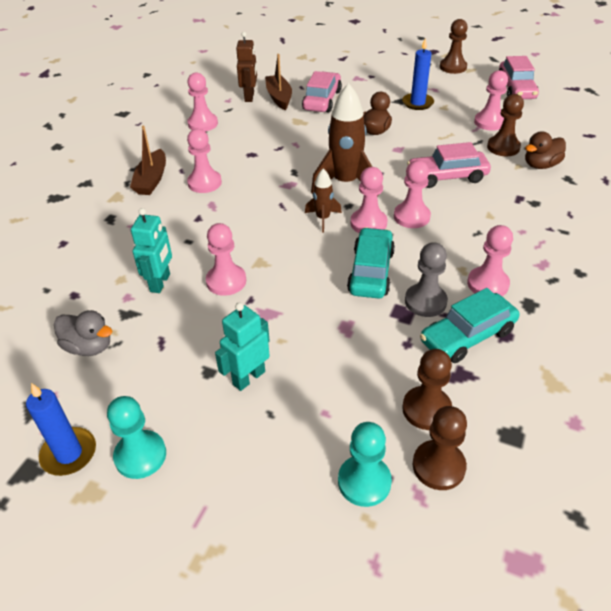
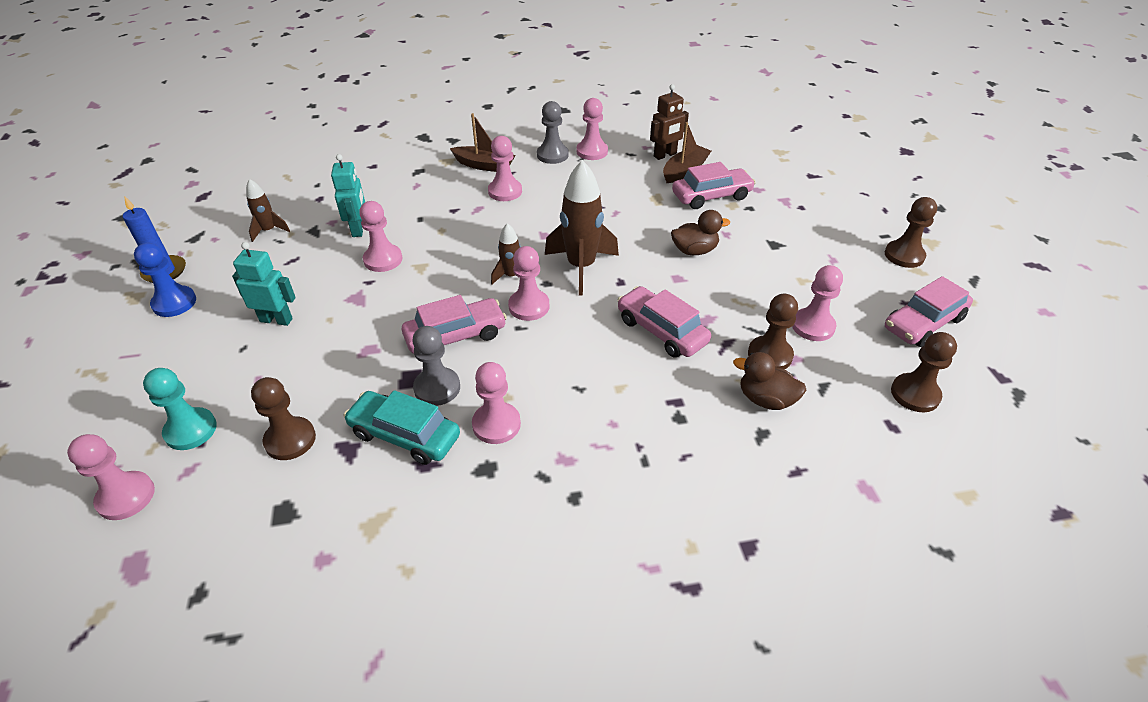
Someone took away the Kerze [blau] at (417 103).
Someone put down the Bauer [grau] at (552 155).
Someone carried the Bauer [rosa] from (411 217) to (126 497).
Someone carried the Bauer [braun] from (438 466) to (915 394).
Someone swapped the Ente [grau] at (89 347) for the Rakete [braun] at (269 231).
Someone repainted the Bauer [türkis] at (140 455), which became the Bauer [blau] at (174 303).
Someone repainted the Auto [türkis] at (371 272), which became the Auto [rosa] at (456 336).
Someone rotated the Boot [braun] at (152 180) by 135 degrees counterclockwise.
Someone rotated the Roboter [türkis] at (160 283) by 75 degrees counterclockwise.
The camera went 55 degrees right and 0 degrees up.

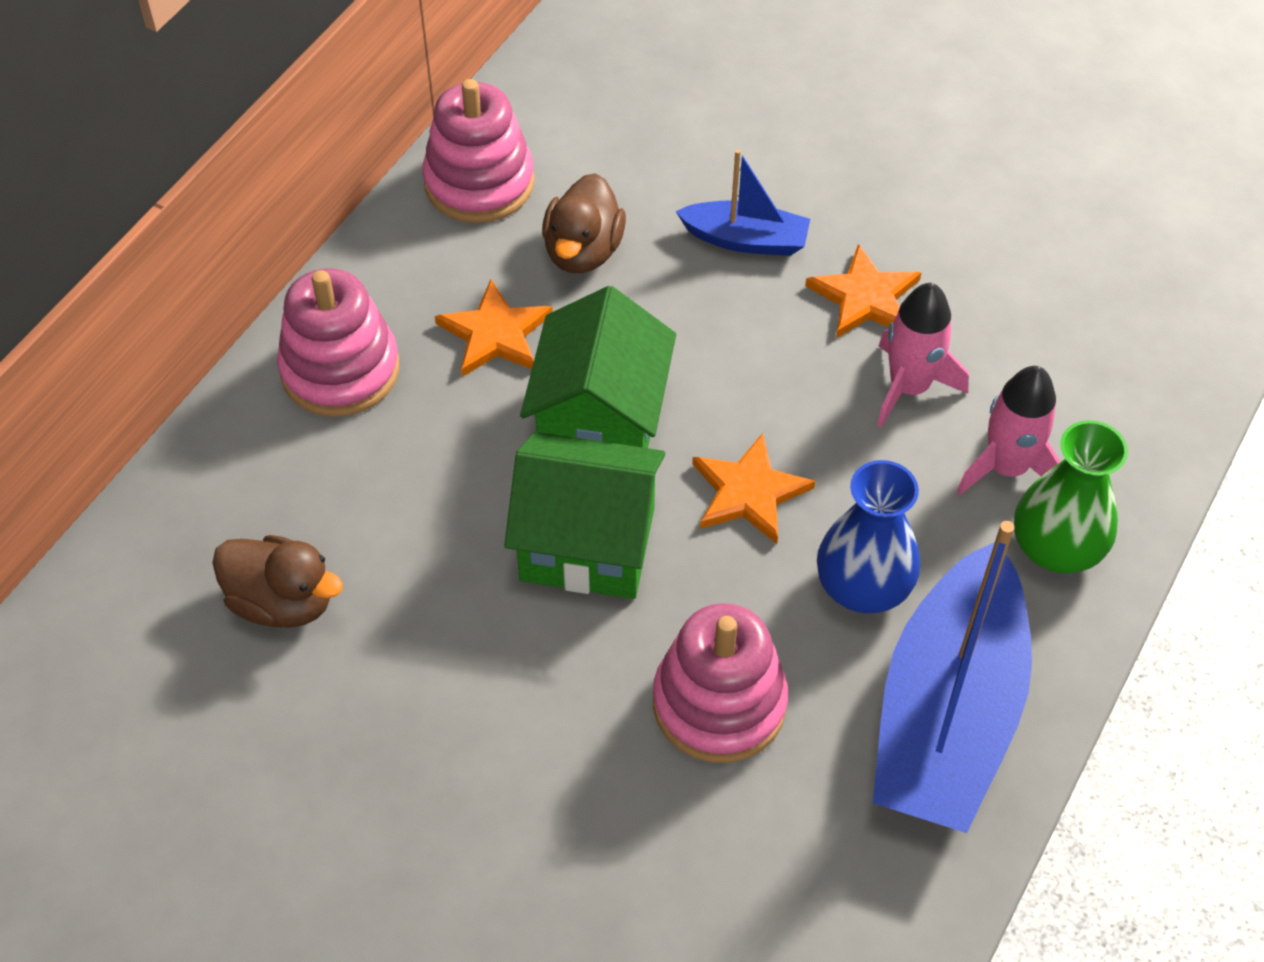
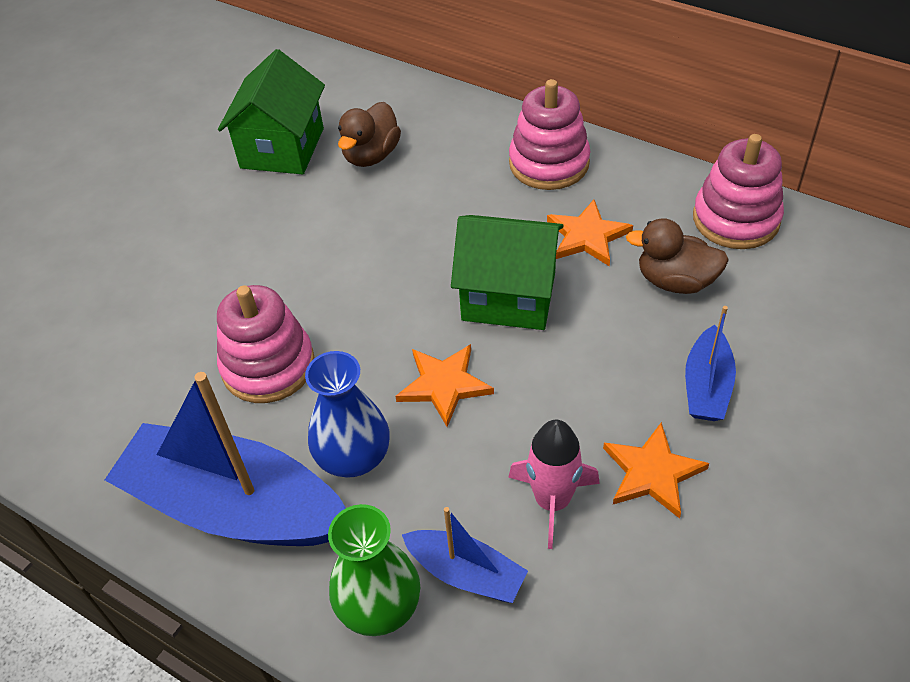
Someone carried the Haus [grün] from (587 544) to (282 148).
Someone swapped the Rakete [rosa] at (1006 467) for the Boot [blau] at (466 573).
The camera went 95 degrees right and 5 degrees down.

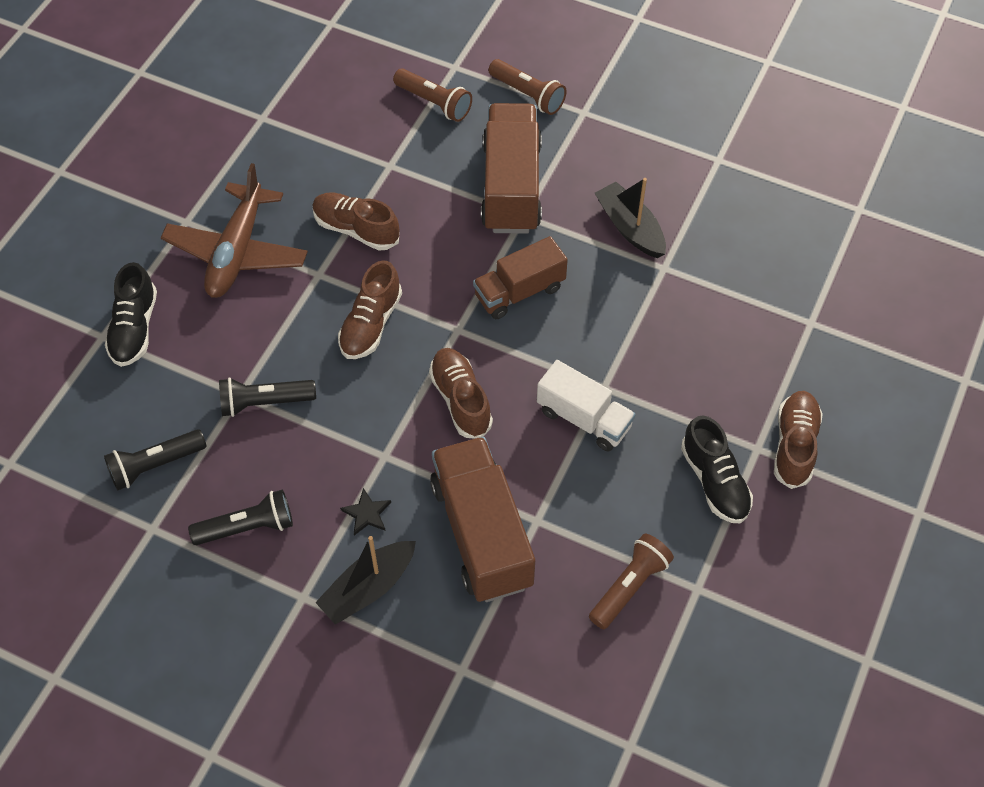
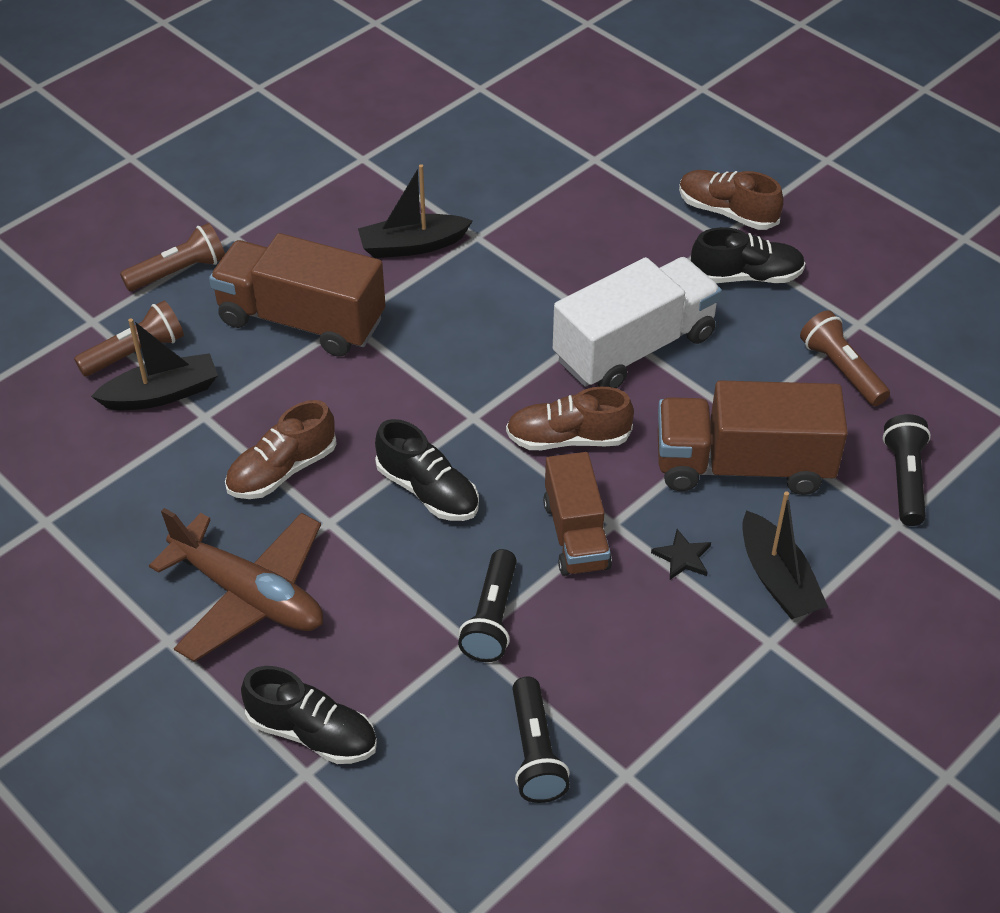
Someone put down the Boot [schwarz] at (162 394).
Someone carried the Taschenlampe [schwarz] from (247 527) to (905 480).
Someone carried the Lastwagen [braun] from (519 291) to (576 535).
Someone repainted the Schuh [braun] at (371 324), which became the Schuh [schwarz] at (428 491).
Someone scaled the Lastwagen [weiß] at (584 418) by 1.57.
The camera went 70 degrees left and 10 degrees down.

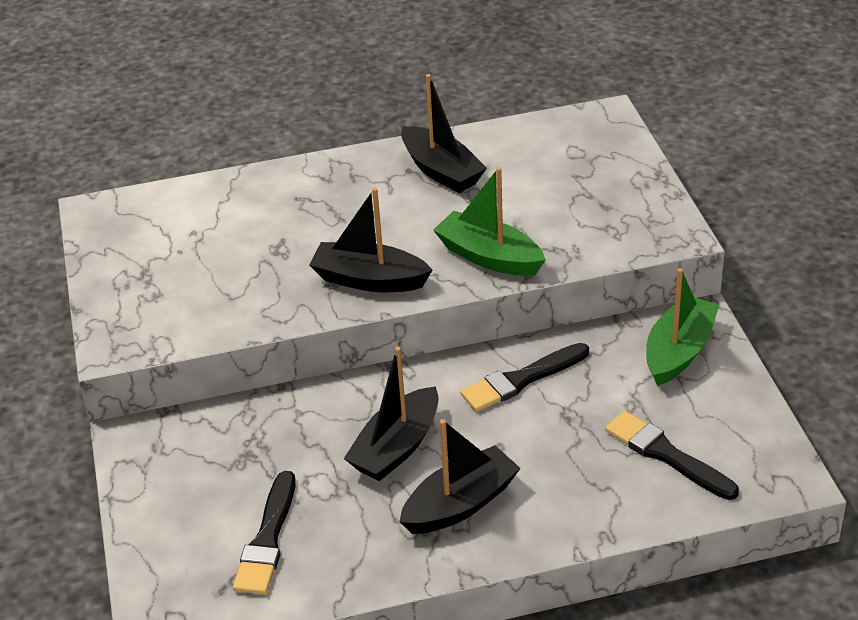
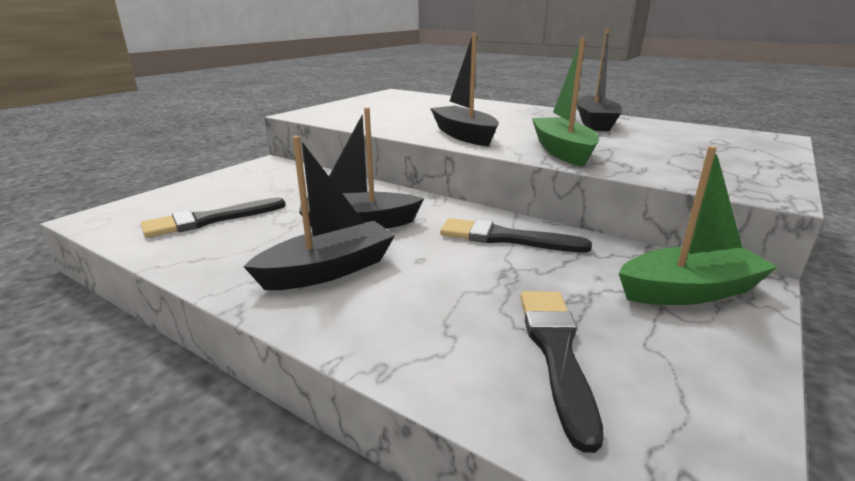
Someone rotated the Boot [schwarz] at (460 504) by 45 degrees counterclockwise.
The camera went 45 degrees right and 15 degrees down.

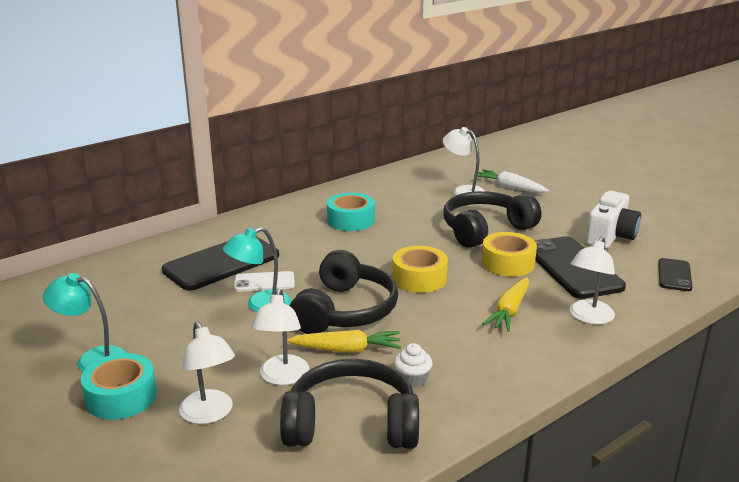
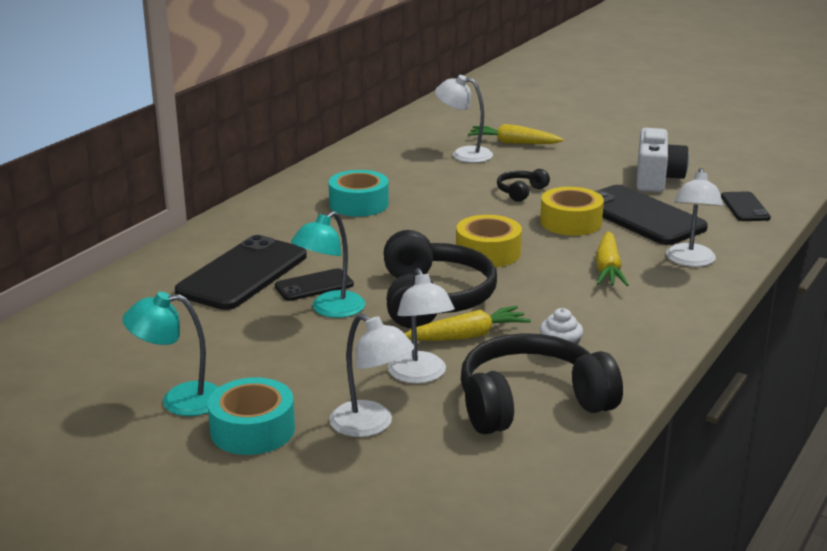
Someone repainted the Handy [weiß] at (264 282), which became the Handy [schwarz] at (314 285).
Someone repainted the Karotte [weiß] at (510 187), which became the Karotte [gelb] at (513 143).
Someone scaled the Kopfhörer [schwarz] at (485 230) by 0.47.
The camera went 20 degrees left and 0 degrees up.

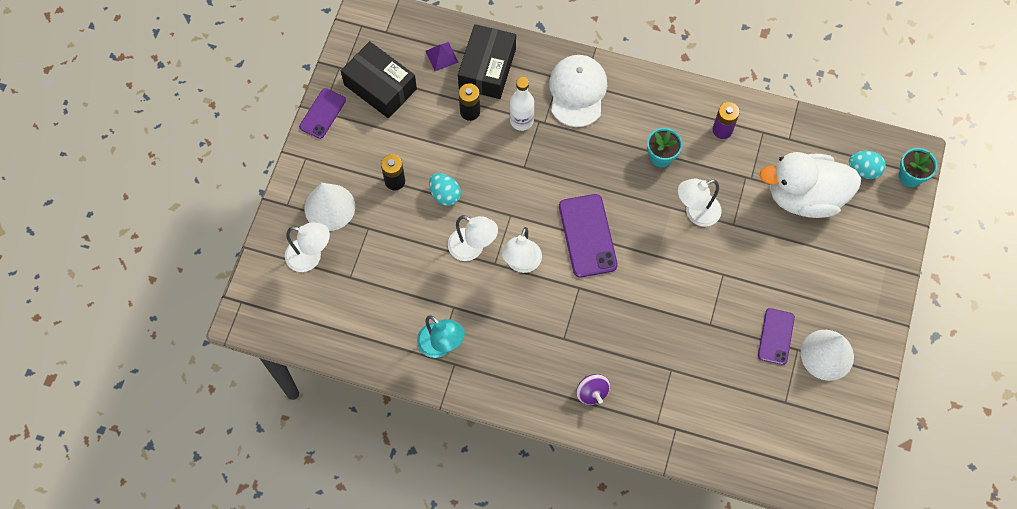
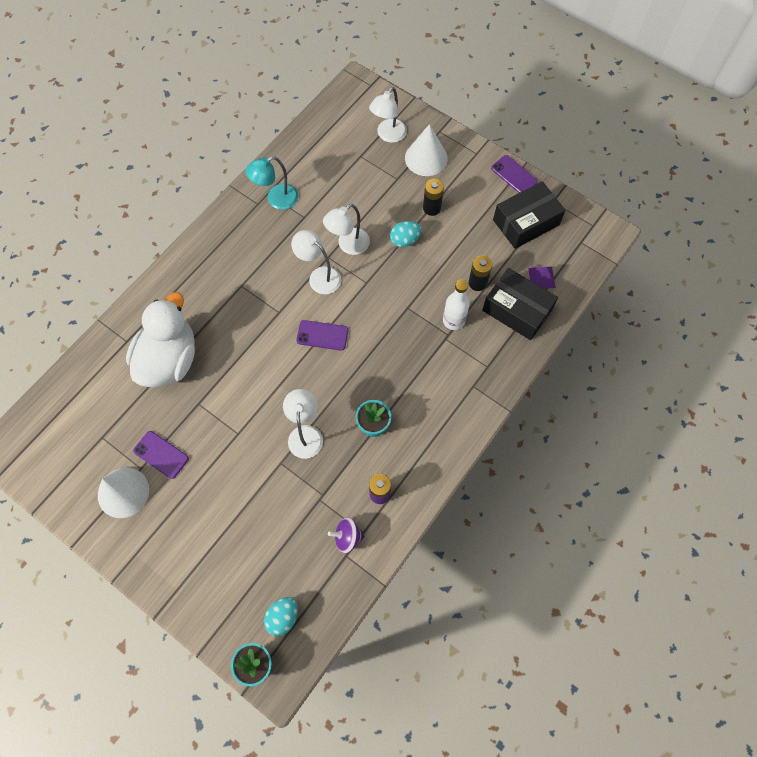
Someone took away the Kappe [weiß] at (577 91).
Someone carried the Kreisel [lila] from (592 392) to (347 537).
Someone carried the Ente [weiß] from (804 197) to (169 360).
Someone scaled the Handy [lila] at (587 235) by 0.64.
The camera went 110 degrees right and 0 degrees up.

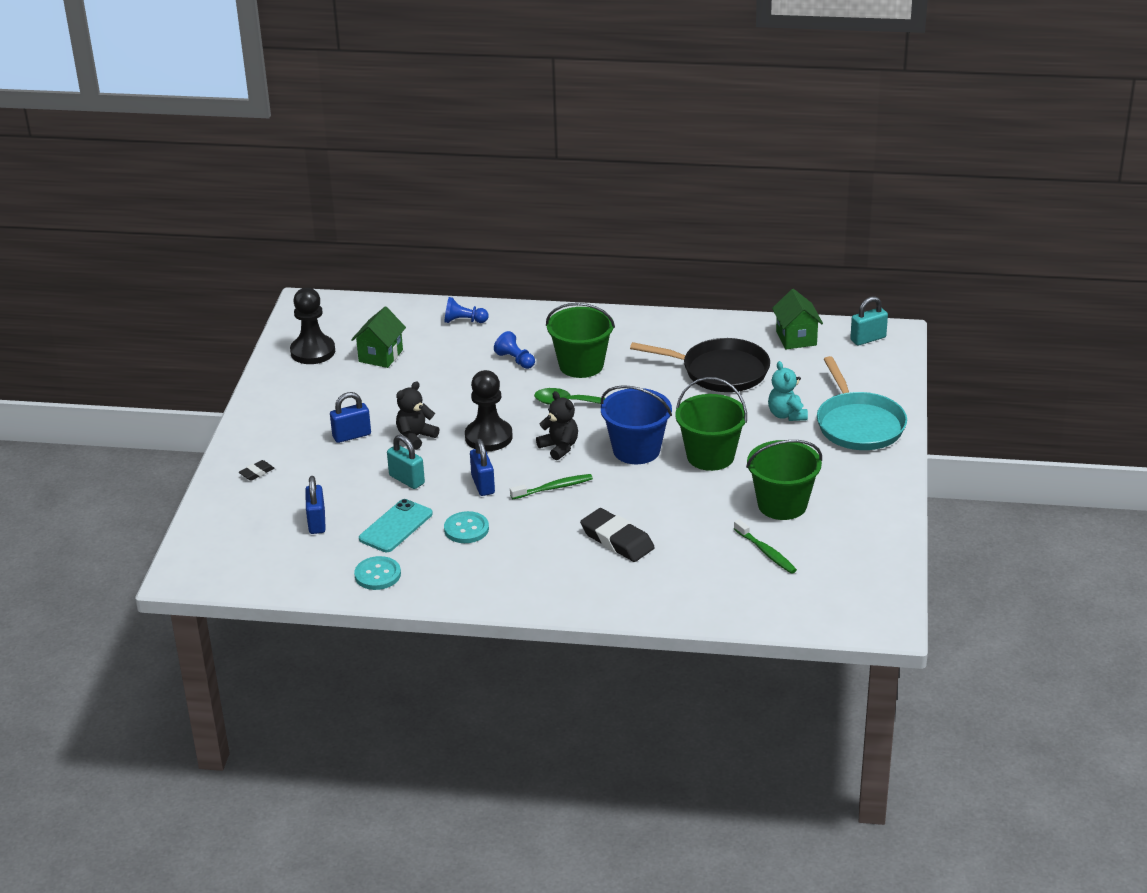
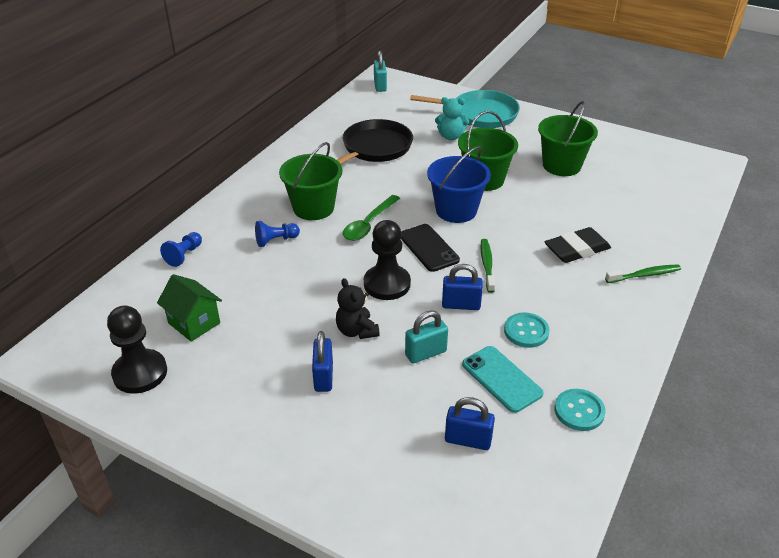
Someone took away the Radiergummi [schwarz] at (257 473).
Someone took away the Haus [grün] at (796 338).
Someone carried the Zahnbürste [grün] from (766 552) to (644 275).
Someone swapped the Teddybär [schwarz] at (559 447) for the Handy [schwarz] at (428 248).
The camera went 70 degrees left and 5 degrees up.

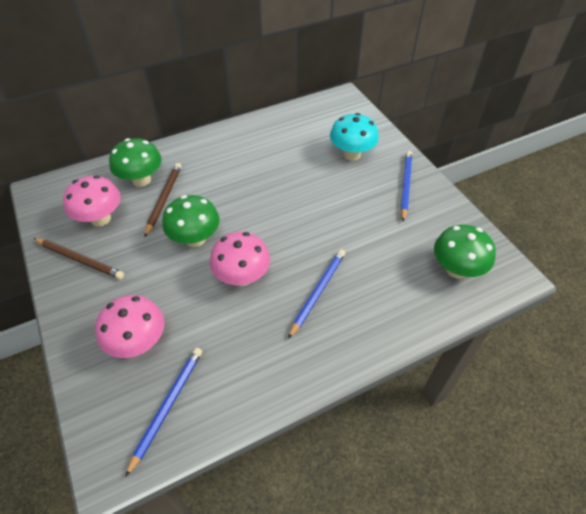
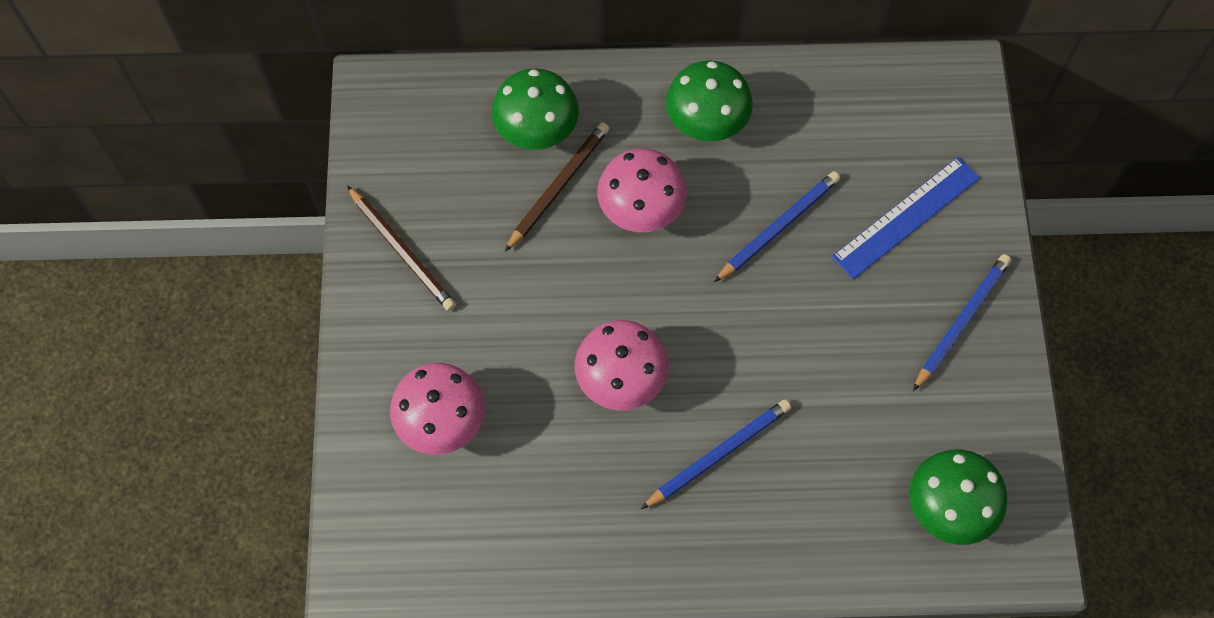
Someone carried the Pilz [rosa] from (100 219) to (641 211).
Someone carried the Bleistift [blau] from (167 406) to (778 227).
Someone carried the Pilz [grün] from (195 239) to (706 124).
Someone swapped the Pilz [türkis] at (351 154) for the Lineal [blau] at (906 217).
The camera went 25 degrees right and 15 degrees up.

